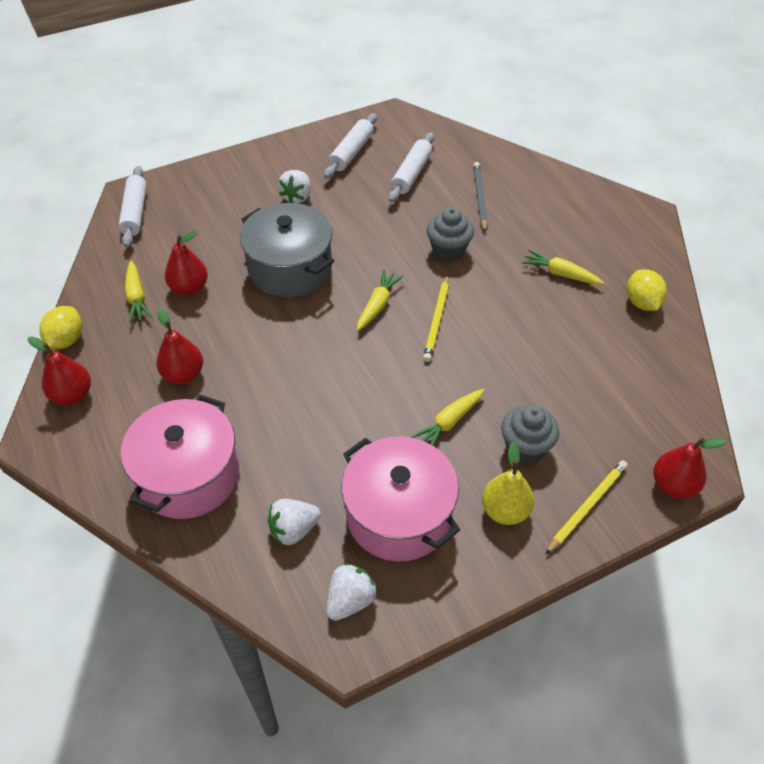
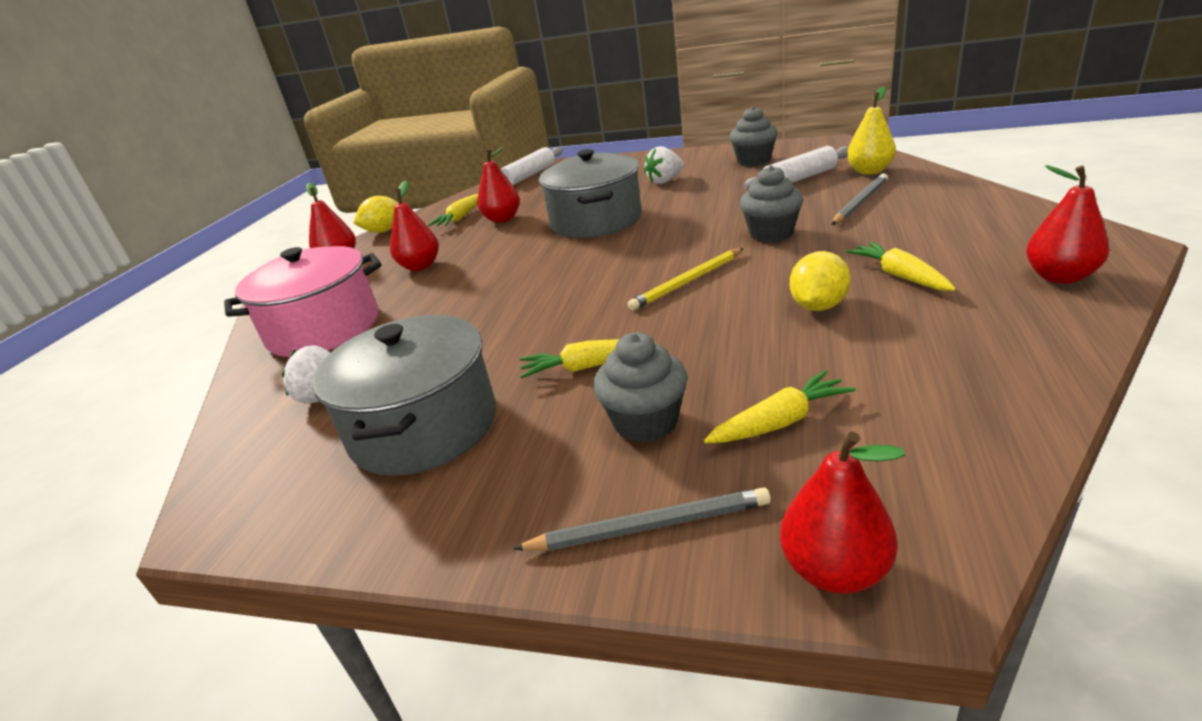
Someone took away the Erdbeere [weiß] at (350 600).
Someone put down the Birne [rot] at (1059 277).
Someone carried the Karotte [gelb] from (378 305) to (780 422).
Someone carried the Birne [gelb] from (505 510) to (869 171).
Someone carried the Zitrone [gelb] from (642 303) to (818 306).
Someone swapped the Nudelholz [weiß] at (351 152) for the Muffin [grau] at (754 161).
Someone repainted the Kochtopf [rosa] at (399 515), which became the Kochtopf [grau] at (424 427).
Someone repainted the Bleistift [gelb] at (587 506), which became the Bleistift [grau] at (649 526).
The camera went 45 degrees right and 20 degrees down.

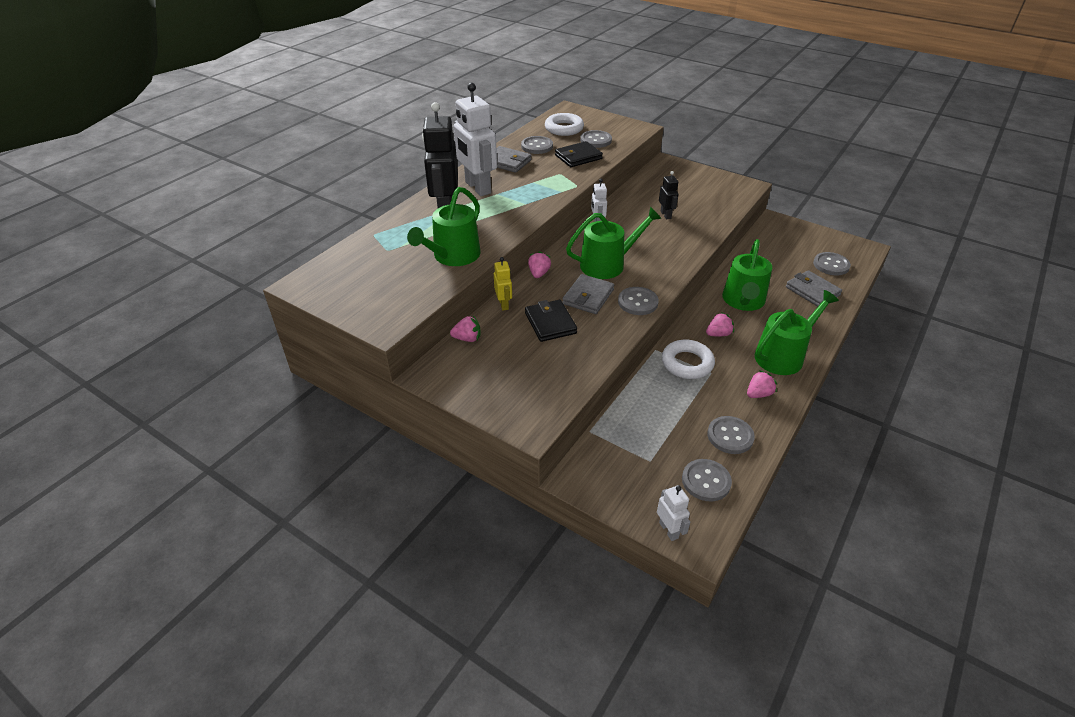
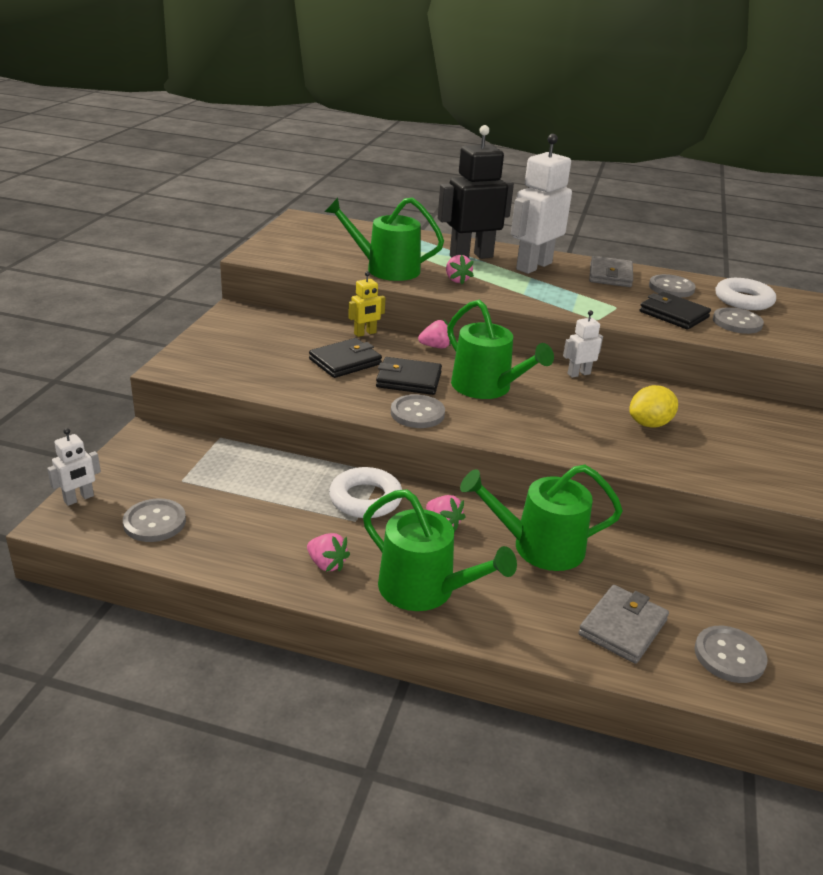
Someone took away the Knopf [grau] at (730 436).
Someone carried the Erdbeere [rosa] from (467 338) to (457 280).
Someone swapped the Roboter [schwarz] at (666 215) for the Zitrone [gelb] at (649 424).
Someone repainted the Geldbörse [grau] at (588 297), which became the Geldbörse [schwarz] at (408 380).
The camera went 70 degrees right and 10 degrees down.

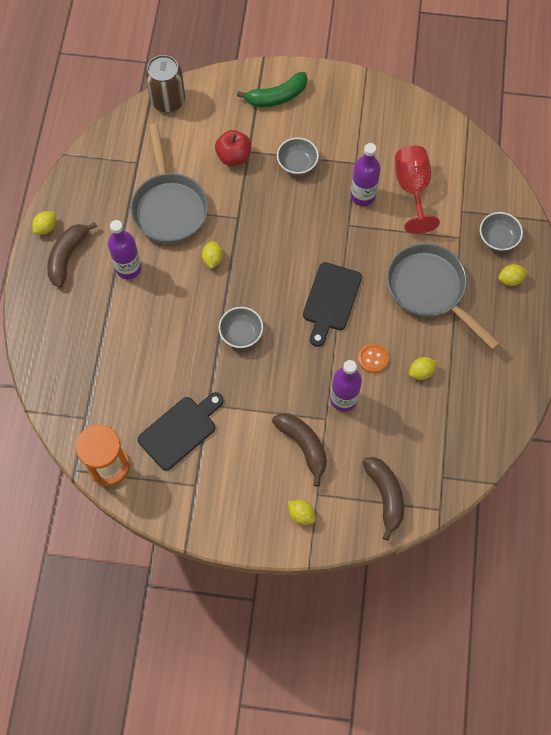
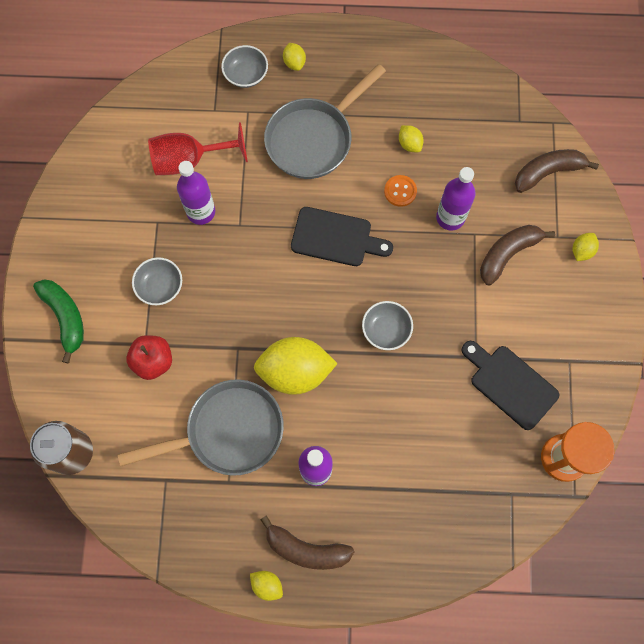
Someone scaled the Zitrone [gelb] at (212 259) by 2.24.
The camera went 95 degrees left and 5 degrees up.

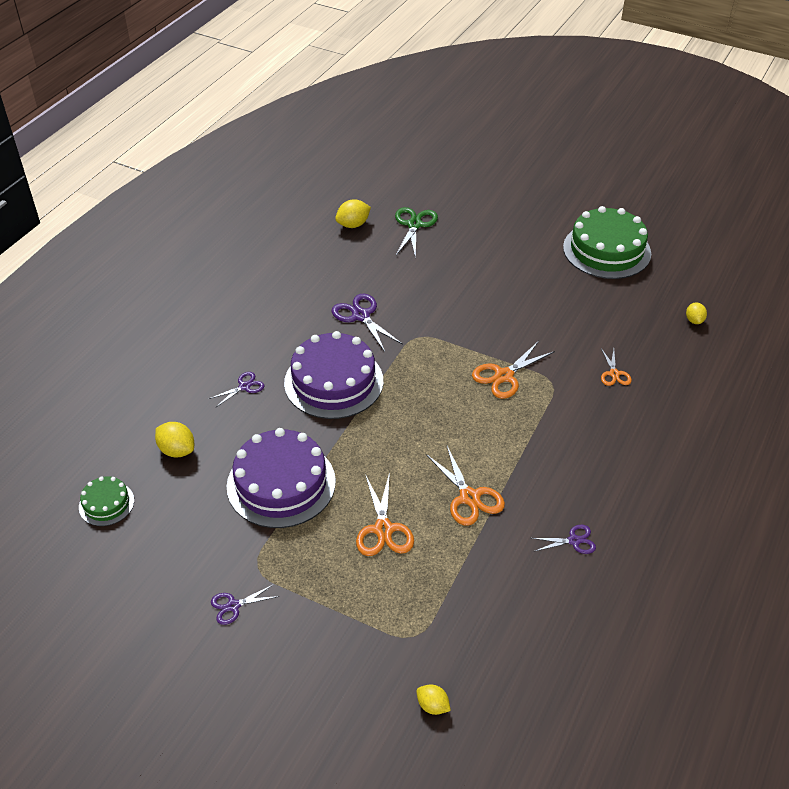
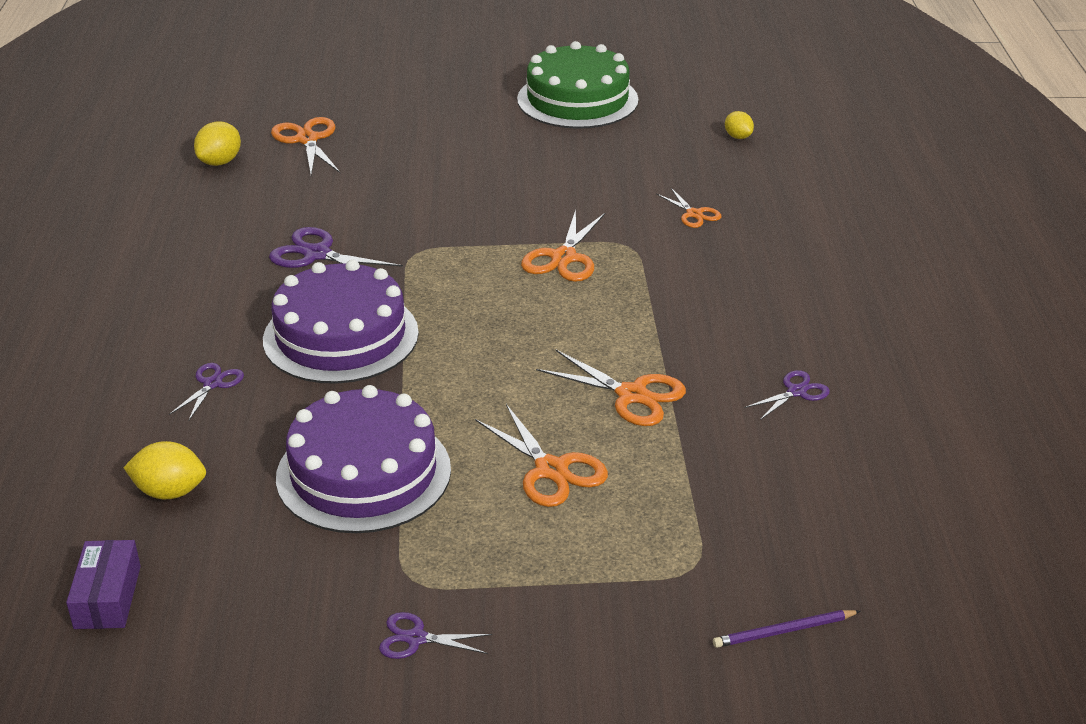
Someone swapped the Kuchen [grün] at (106 503) for the Schachtel [lila] at (108 597).
Someone swapped the Zitrone [gelb] at (432 706) for the Bleistift [lila] at (783 631).
Someone repainted the Schere [grün] at (414 225), which became the Schere [orange] at (307 140).
Someone rotated the Schere [lila] at (233 606) by 60 degrees clockwise.
The camera went 30 degrees left and 10 degrees down.

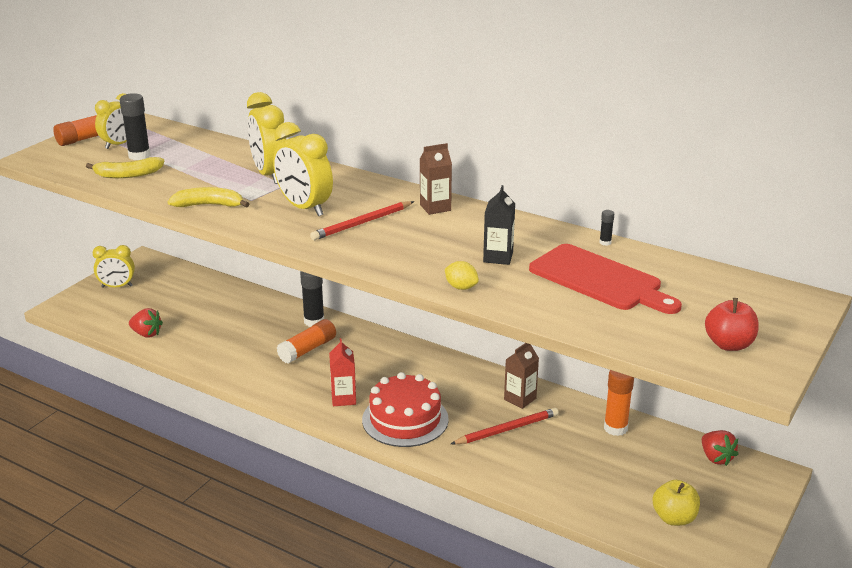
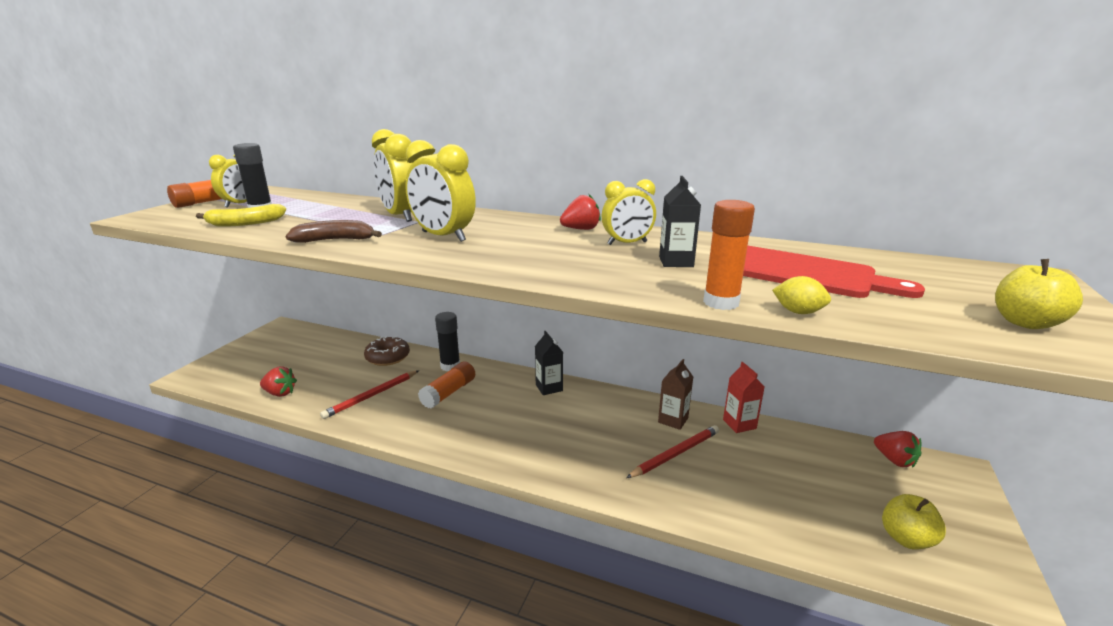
Someone took away the Kuchen [rot] at (405 419).
Someone took away the Klebestift [schwarz] at (605 242).
Someone put down the Donut [braun] at (388 357).
Someone put down the Getränkekarton [schwarz] at (549 388).
Someone carried the Wecker [gelb] from (117 286) to (627 243).
Someone carried the Bleistift [rot] from (362 223) to (371 396).
Someone carried the Getränkekarton [rot] from (343 398) to (739 424).
Someone carried the Zitrone [gelb] from (461 287) to (798 312).
Someone carried the Klebestift [orange] from (615 428) to (721 302).
Someone swapped the Getränkekarton [braun] at (435 207) for the Erdbeere [rot] at (581 229).
Someone repainted the Banane [gelb] at (209 205), which became the Banane [braun] at (335 240).
Someone repainted the Apfel [rot] at (729 344), which became the Apfel [gelb] at (1025 323).
The camera went 10 degrees left and 5 degrees down.

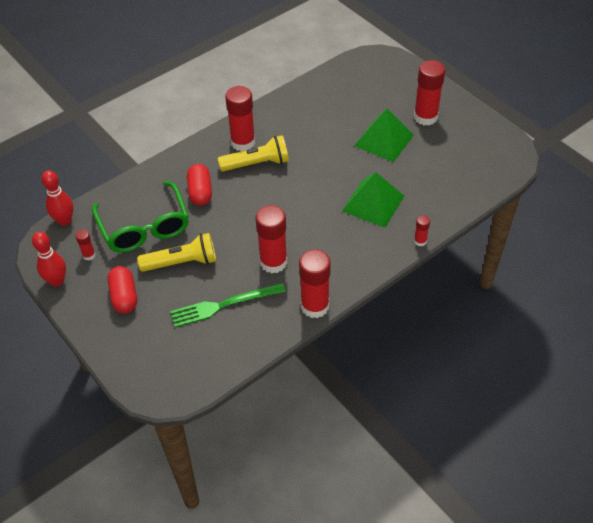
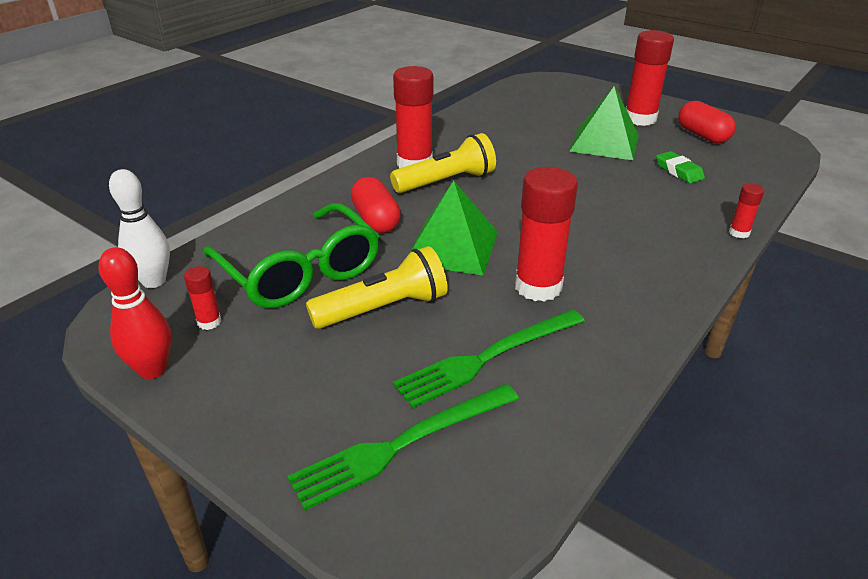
Someone took away the Klebestift [rot] at (315 306).
Someone put down the Gabel [grün] at (402 445).
Someone put down the Radiergummi [grün] at (679 171).
Someone carried the Kapsel [rot] from (124 297) to (702 135).
Someone carried the Pyramide [grün] from (373 203) to (452 247).
Someone repainted the Bowlingkegel [rot] at (64 220), which became the Bowlingkegel [weiß] at (154 281).
The camera went 15 degrees left and 15 degrees down.

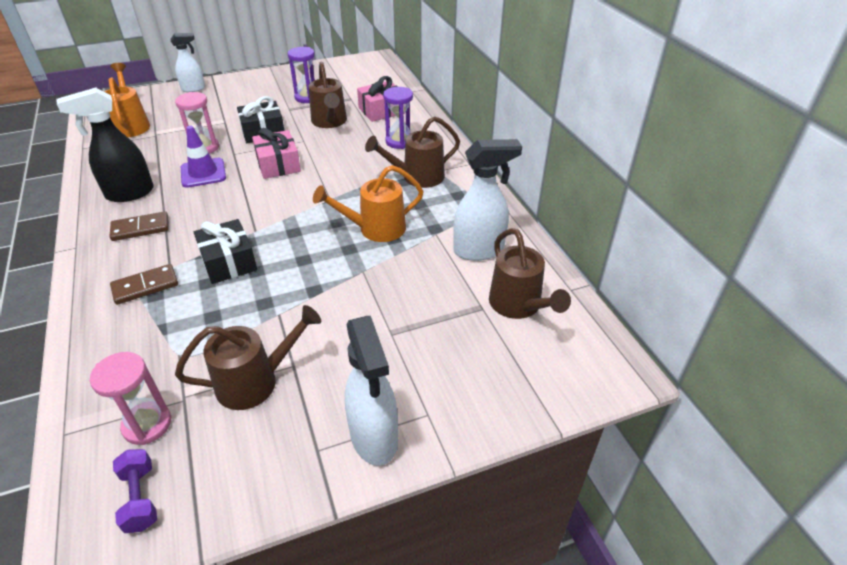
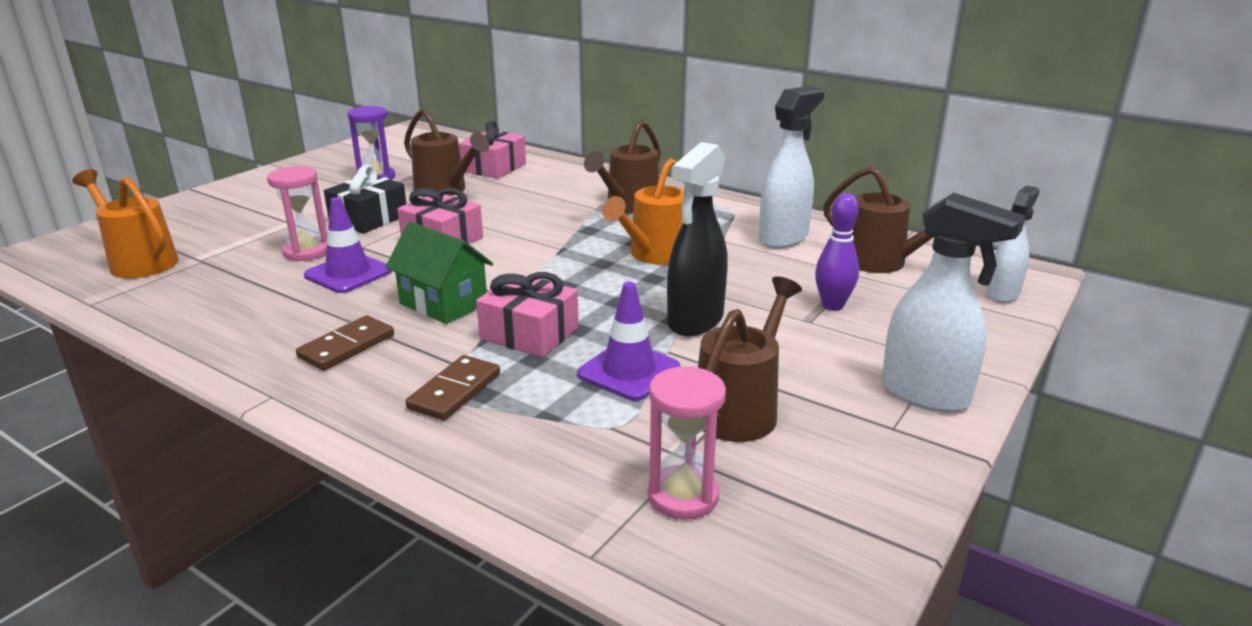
Someone took away the Hantel [lila] at (140 498).
Someone took away the Sanduhr [lila] at (399 141).
Someone put down the Haus [grün] at (443 303).
Someone put down the Leitkegel [lila] at (629 371).
Someone put down the Bowlingkegel [lila] at (832 306).
Someone carried the Sprühflasche [schwarz] from (129 193) to (695 321).
Someone carried the Sprühflasche [weiß] from (193 89) to (1003 294).
Someone repainted the Geschenk [schwarz] at (228 262), which became the Geschenk [rosa] at (529 333).
The camera went 35 degrees left and 15 degrees down.

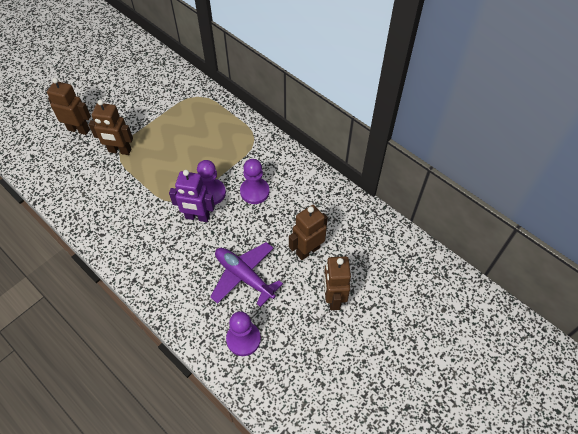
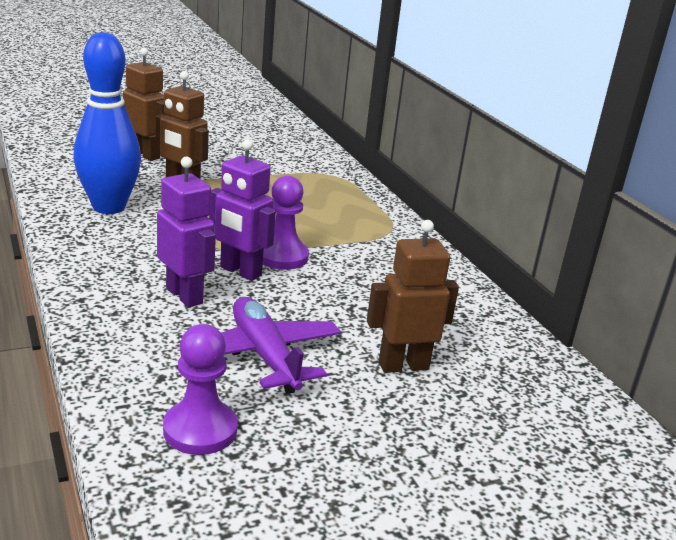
Someone took away the Bauer [lila] at (254 191).
Someone took away the Roboter [braun] at (333 298).
Someone put down the Bowlingkegel [blau] at (109 207).
Someone put down the Roboter [lila] at (185 295).
The camera went 20 degrees right and 30 degrees down.

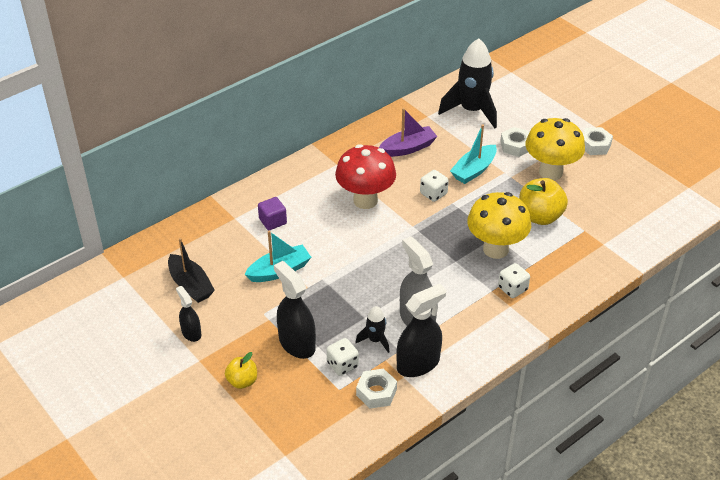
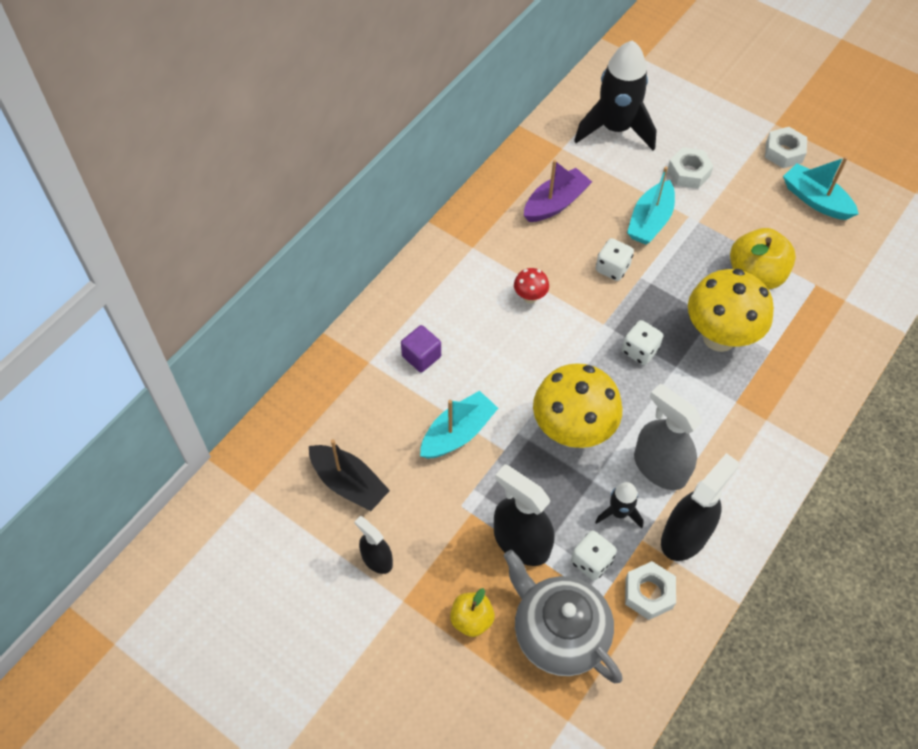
Someone put down the Teekanne [grau] at (559 632).
Someone put down the Boot [türkis] at (815 200).
Someone carried the Spielwürfel [weiß] from (512 289) to (640 350).
Someone carried the Pilz [gelb] from (550 172) to (572 431).
Someone scaled the Pilz [rot] at (365 200) by 0.44.
The camera went 15 degrees left and 15 degrees up.

